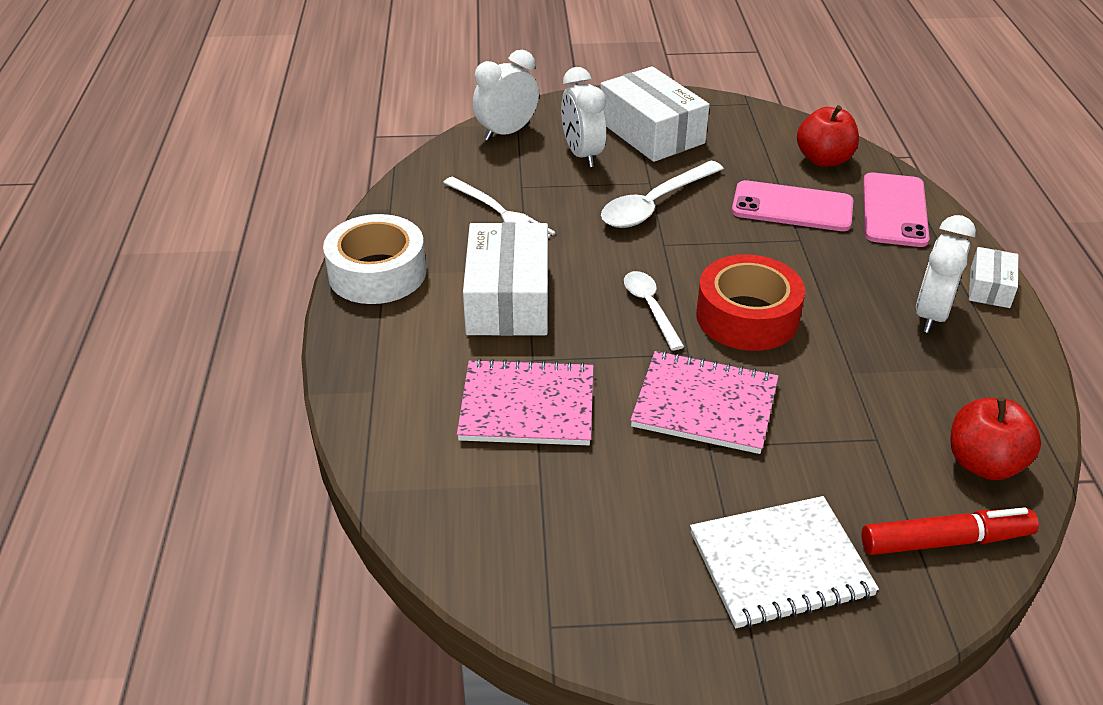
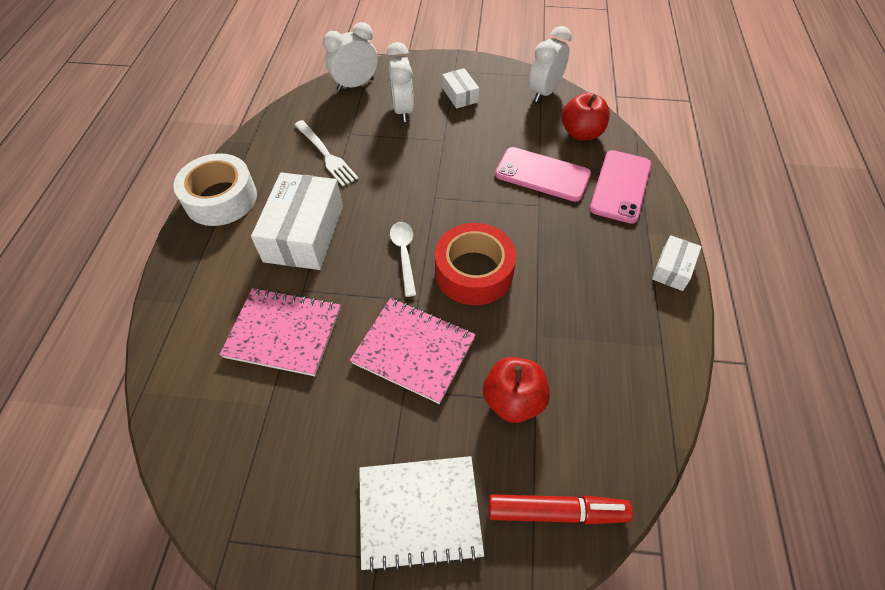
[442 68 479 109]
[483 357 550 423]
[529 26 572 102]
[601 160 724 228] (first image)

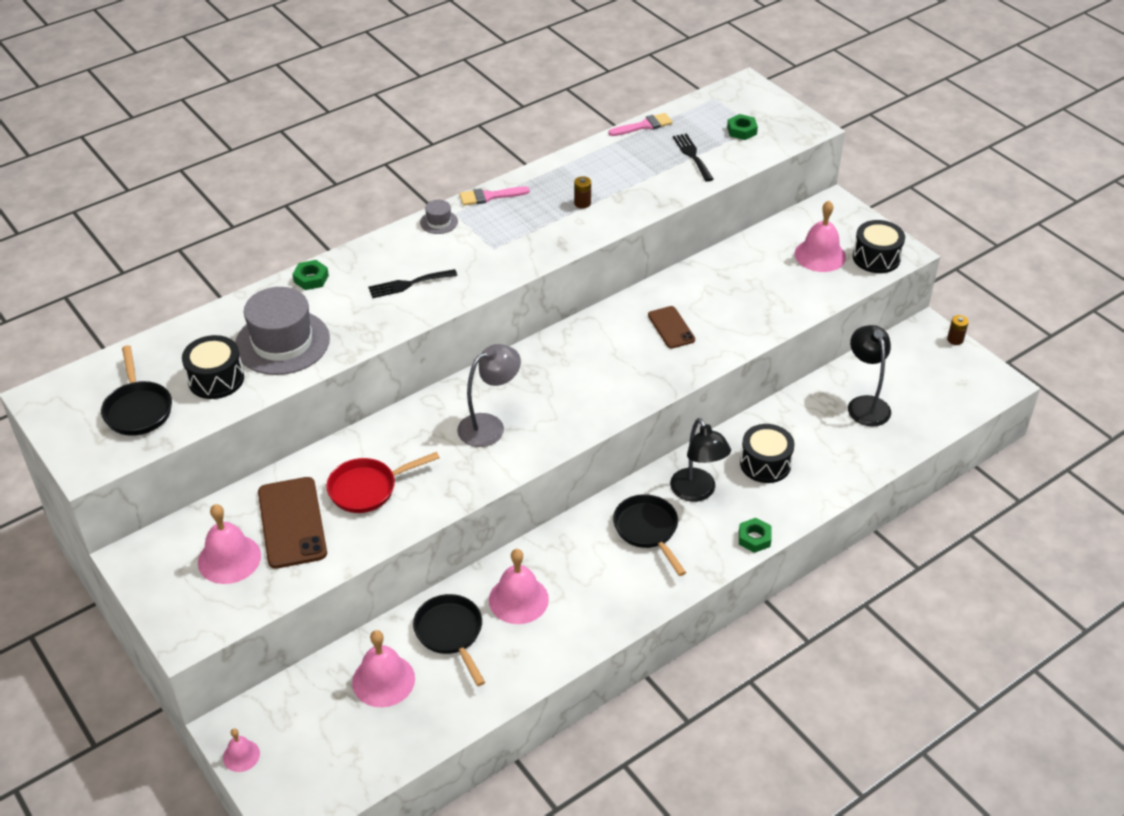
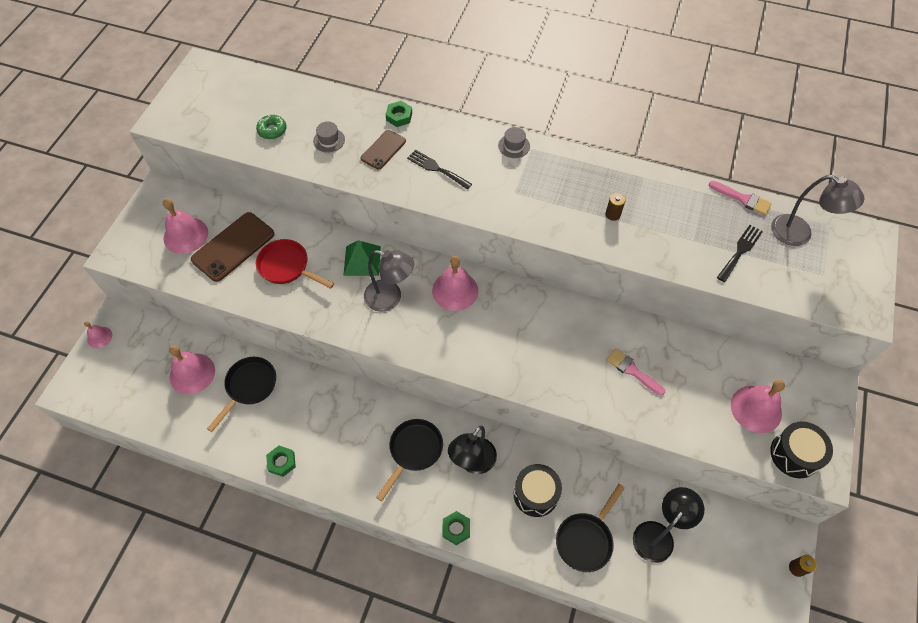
[256 115 287 139]
[266 446 296 477]
[313 122 345 153]
[343 240 381 276]
[361 130 406 170]
[432 256 478 311]
[556 484 625 572]
[606 348 666 396]
[771 175 865 246]

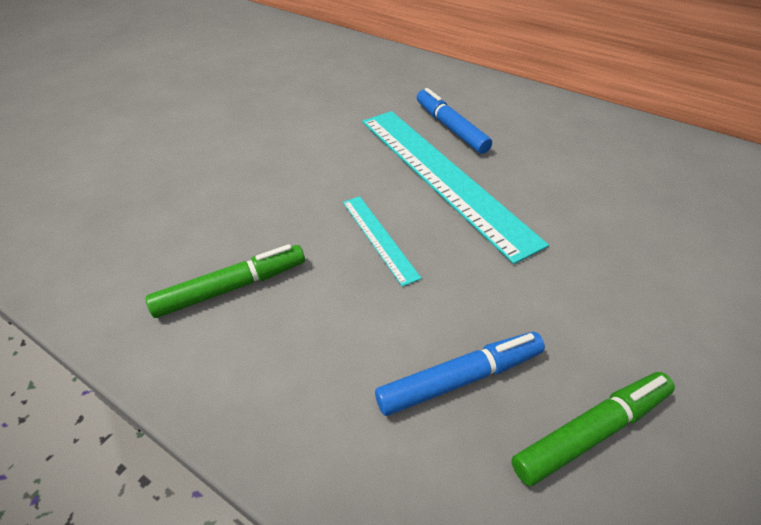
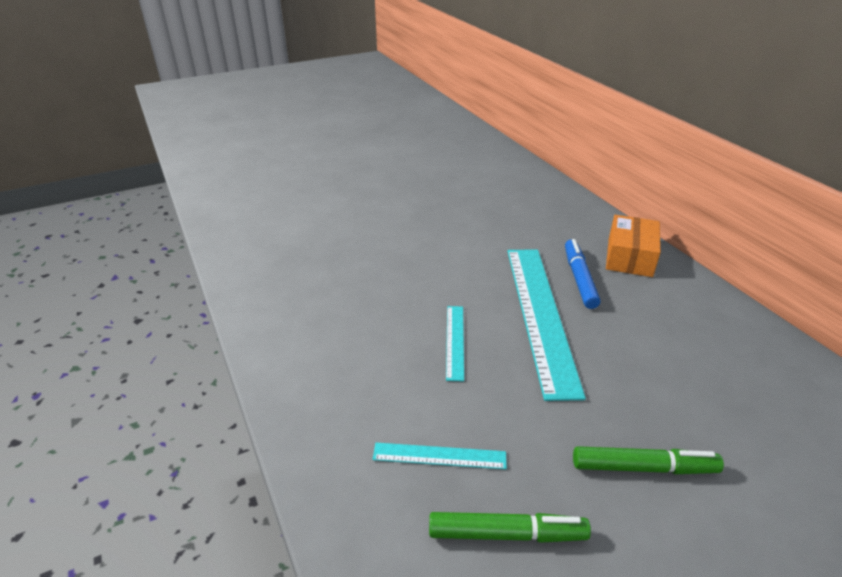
[373 443 507 469]
[573 446 724 474]
[606 215 661 277]

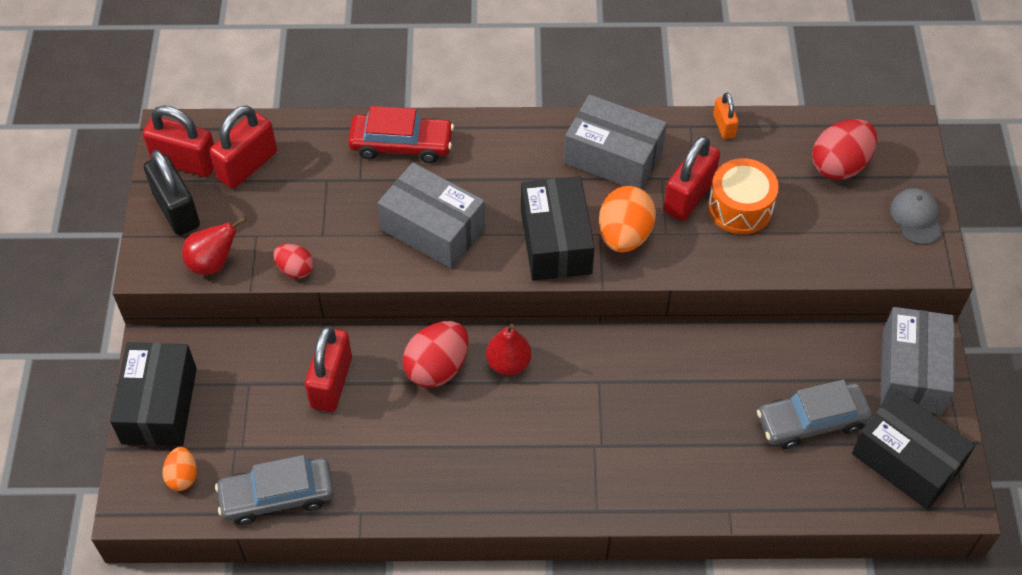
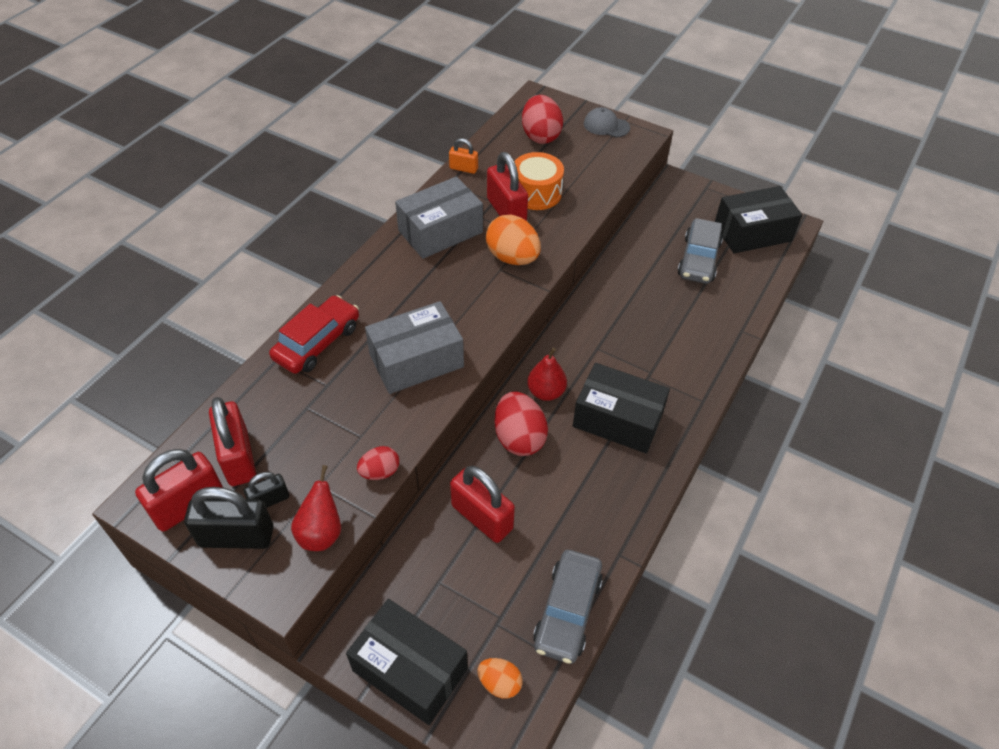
[244 472 289 508]
[573 363 670 454]
[880 307 955 415] (first image)

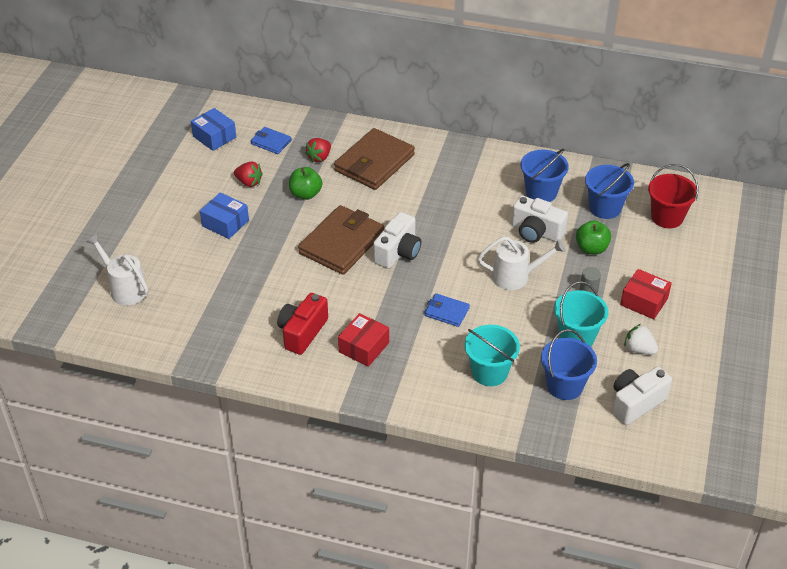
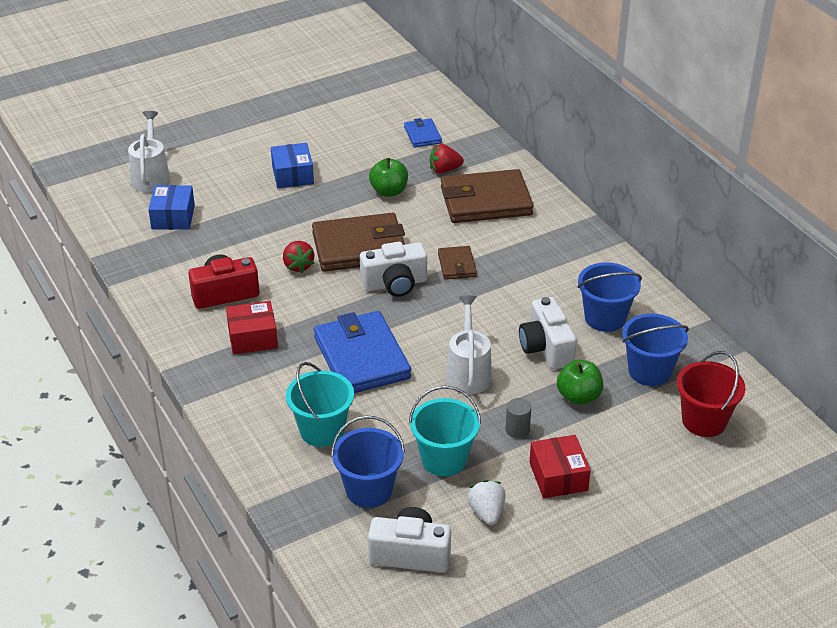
[148 185 195 230]
[283 241 314 273]
[314 311 411 393]
[438 246 477 280]
[446 295 492 394]

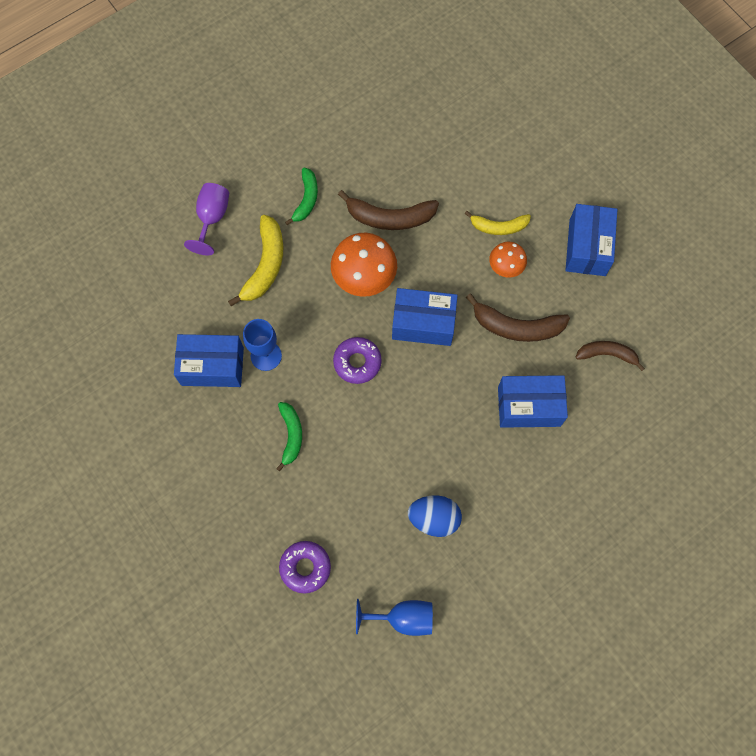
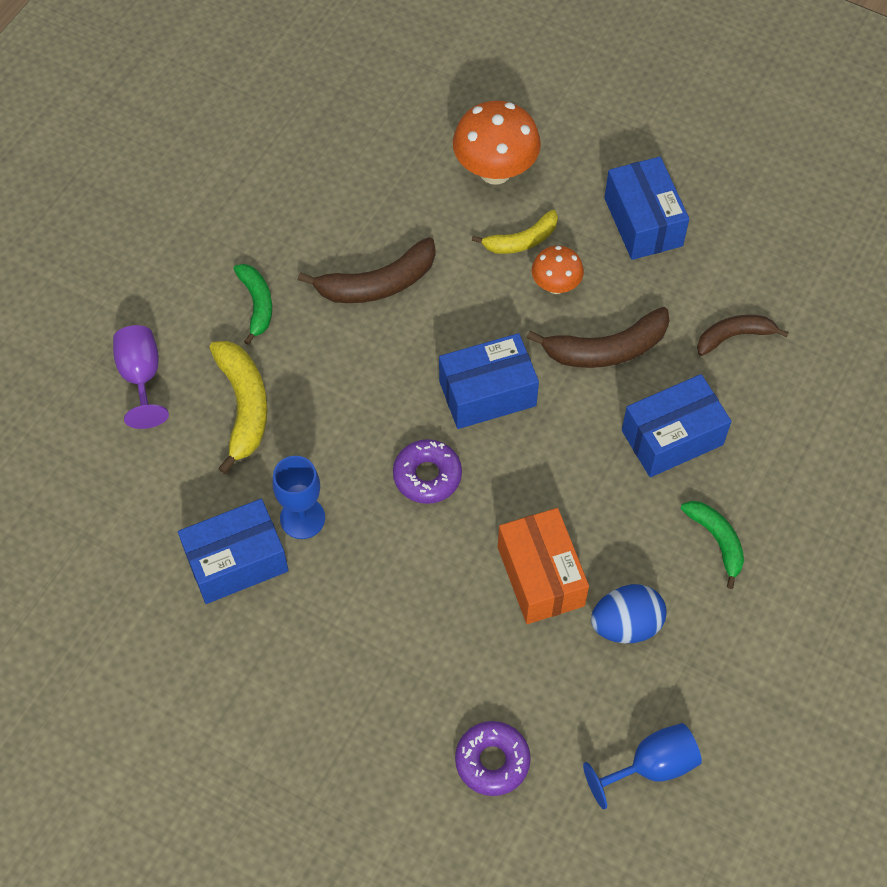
[453 101 541 185]
[498 508 589 624]
[681 501 744 589]

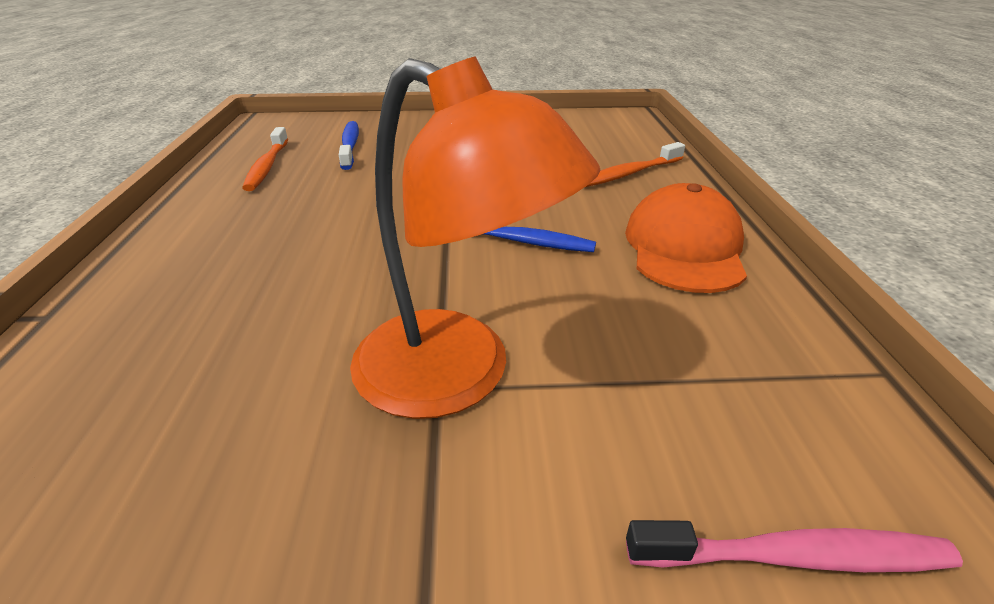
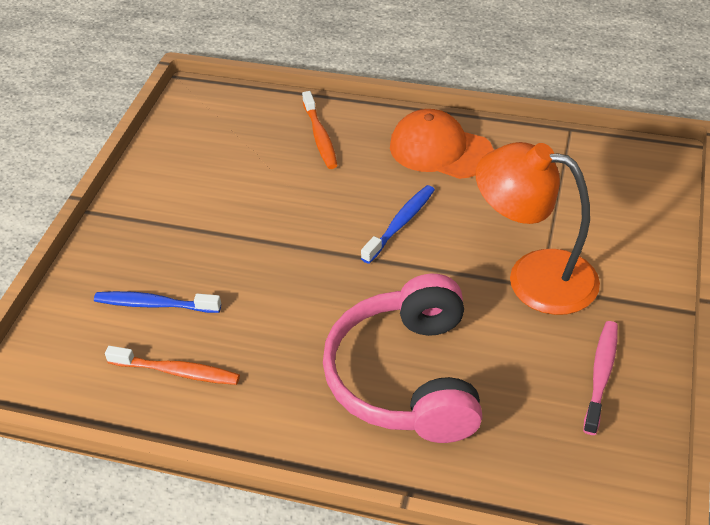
[323 274 483 443]
[476 142 600 315]
[583 321 618 435]

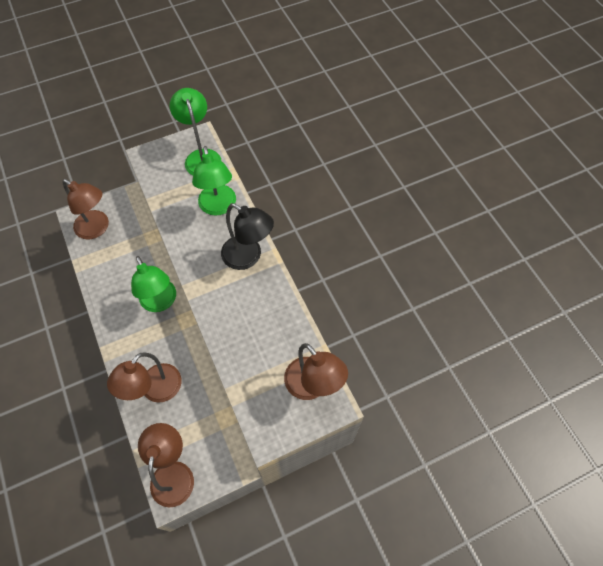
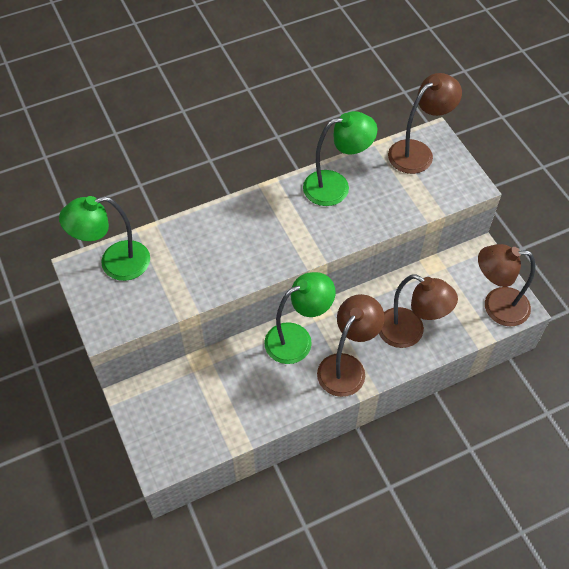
[303 111 377 206]
[317 294 385 397]
[221 203 274 270] (first image)

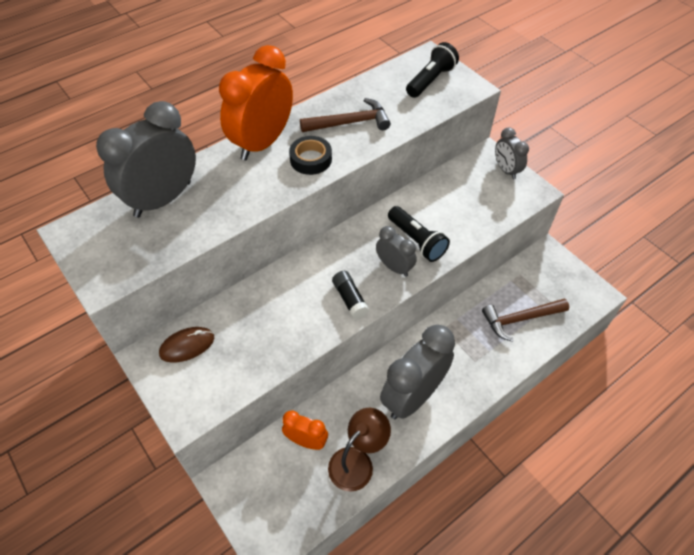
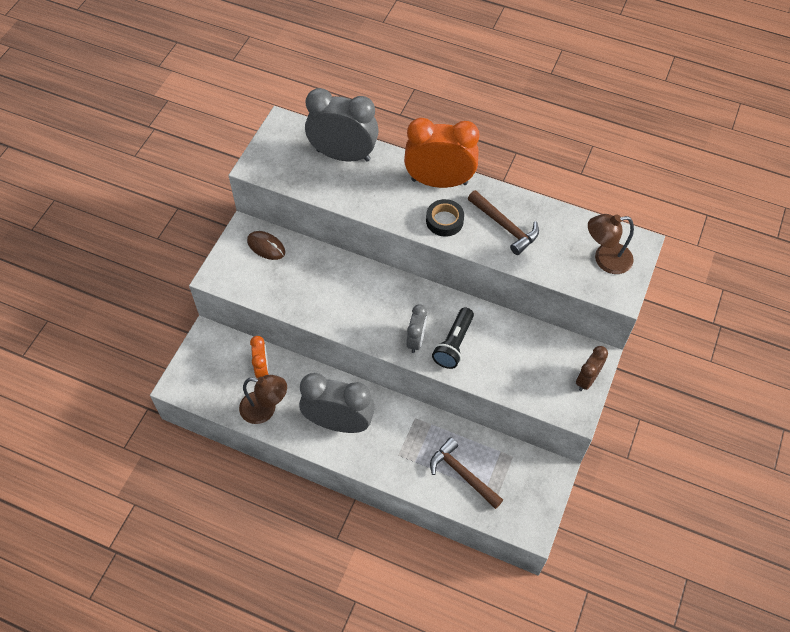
[576 346 608 391]
[588 214 634 274]
[332 271 369 319] (first image)

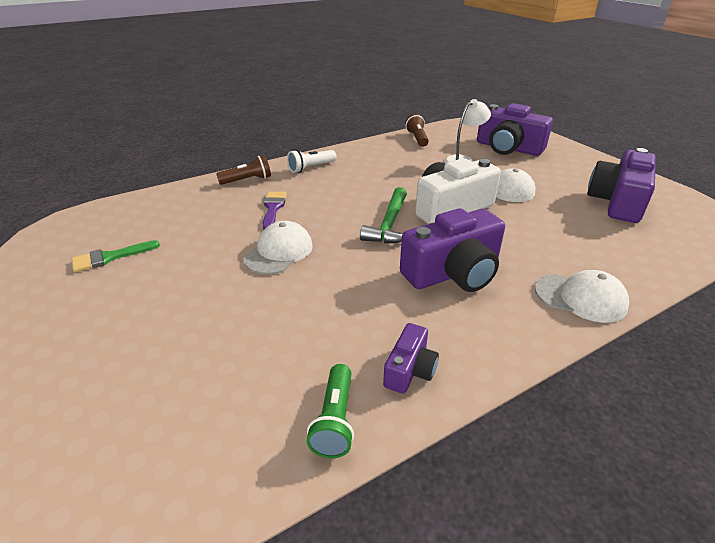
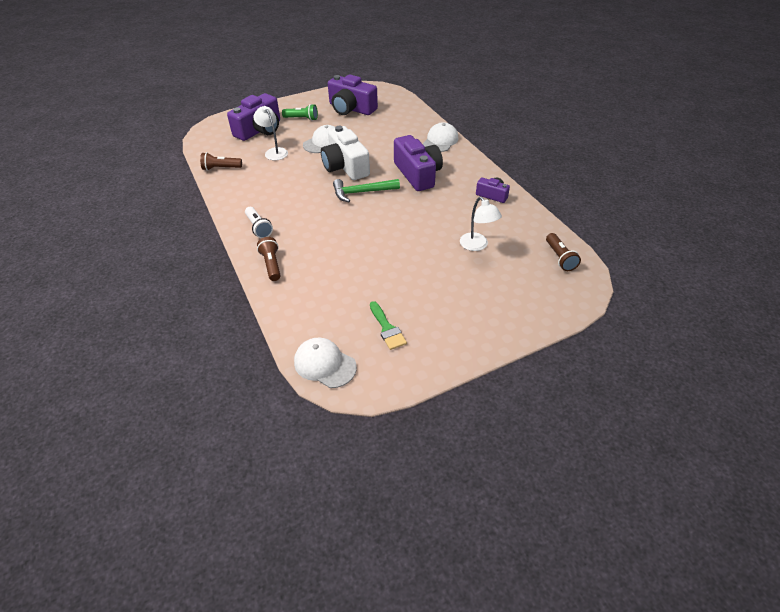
[282 104 318 121]
[294 338 357 388]
[333 179 400 202]
[460 197 502 251]
[546 233 581 271]
[262 192 287 230] (first image)

